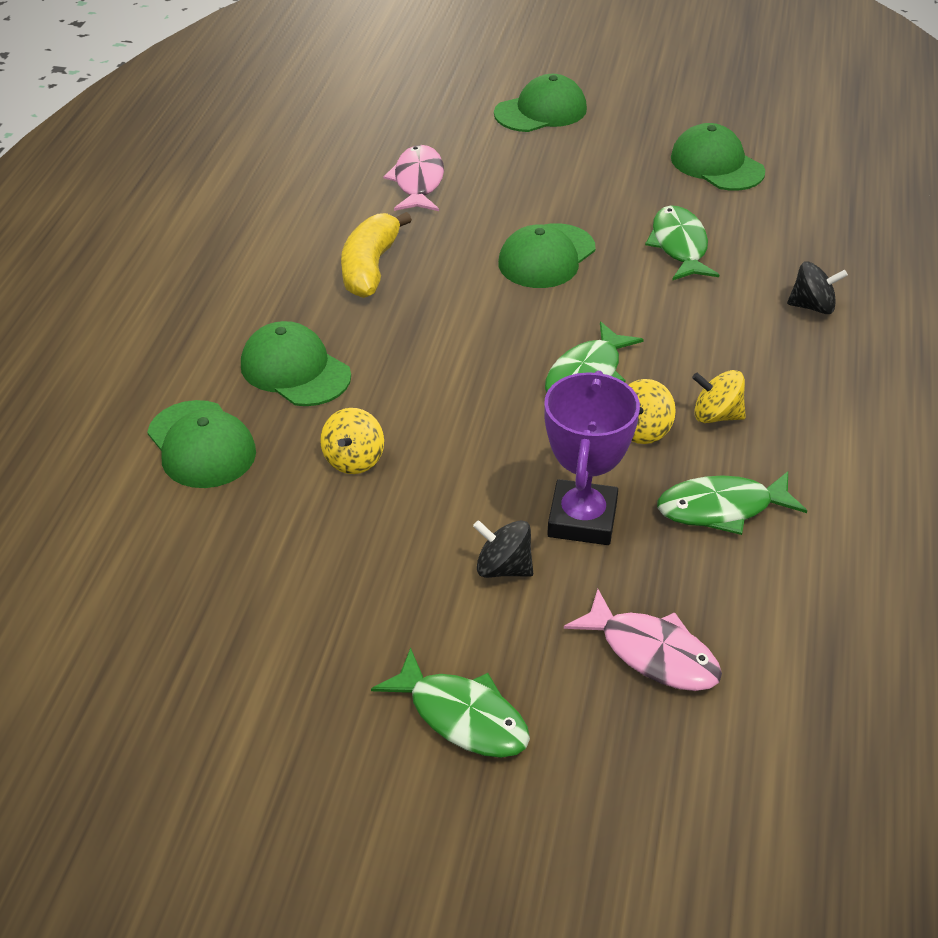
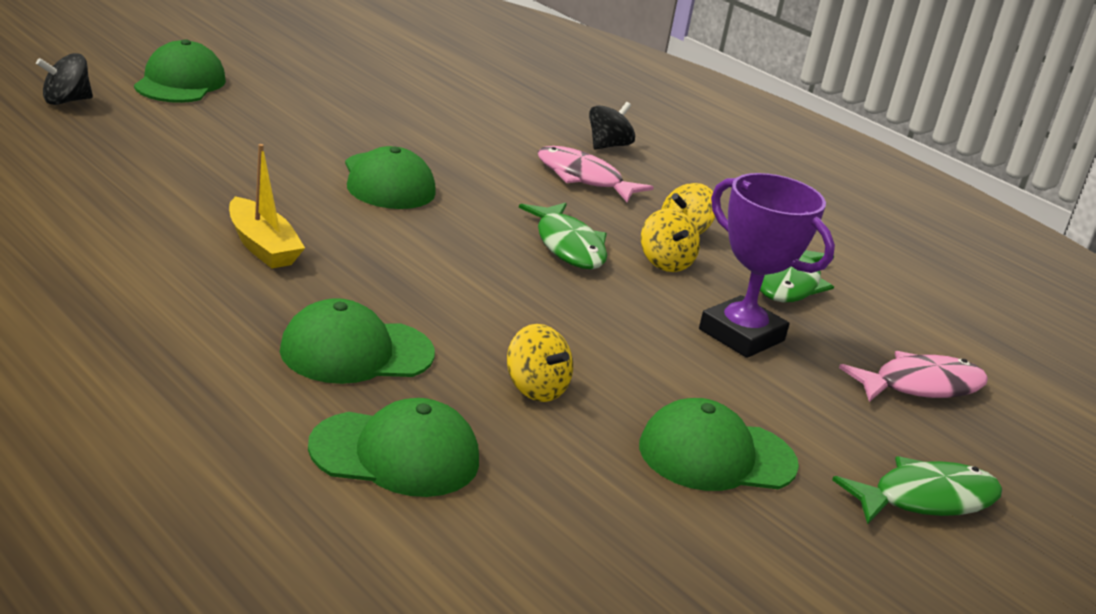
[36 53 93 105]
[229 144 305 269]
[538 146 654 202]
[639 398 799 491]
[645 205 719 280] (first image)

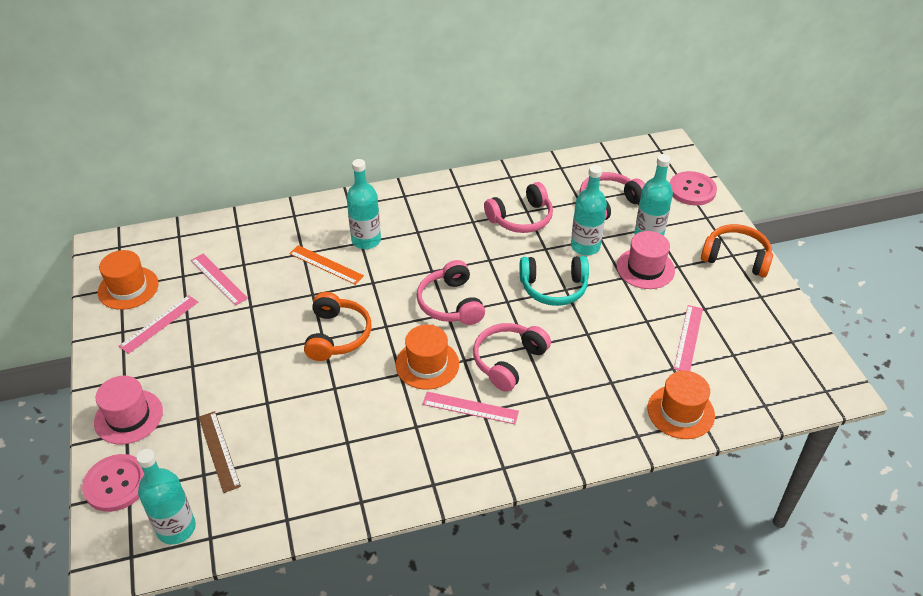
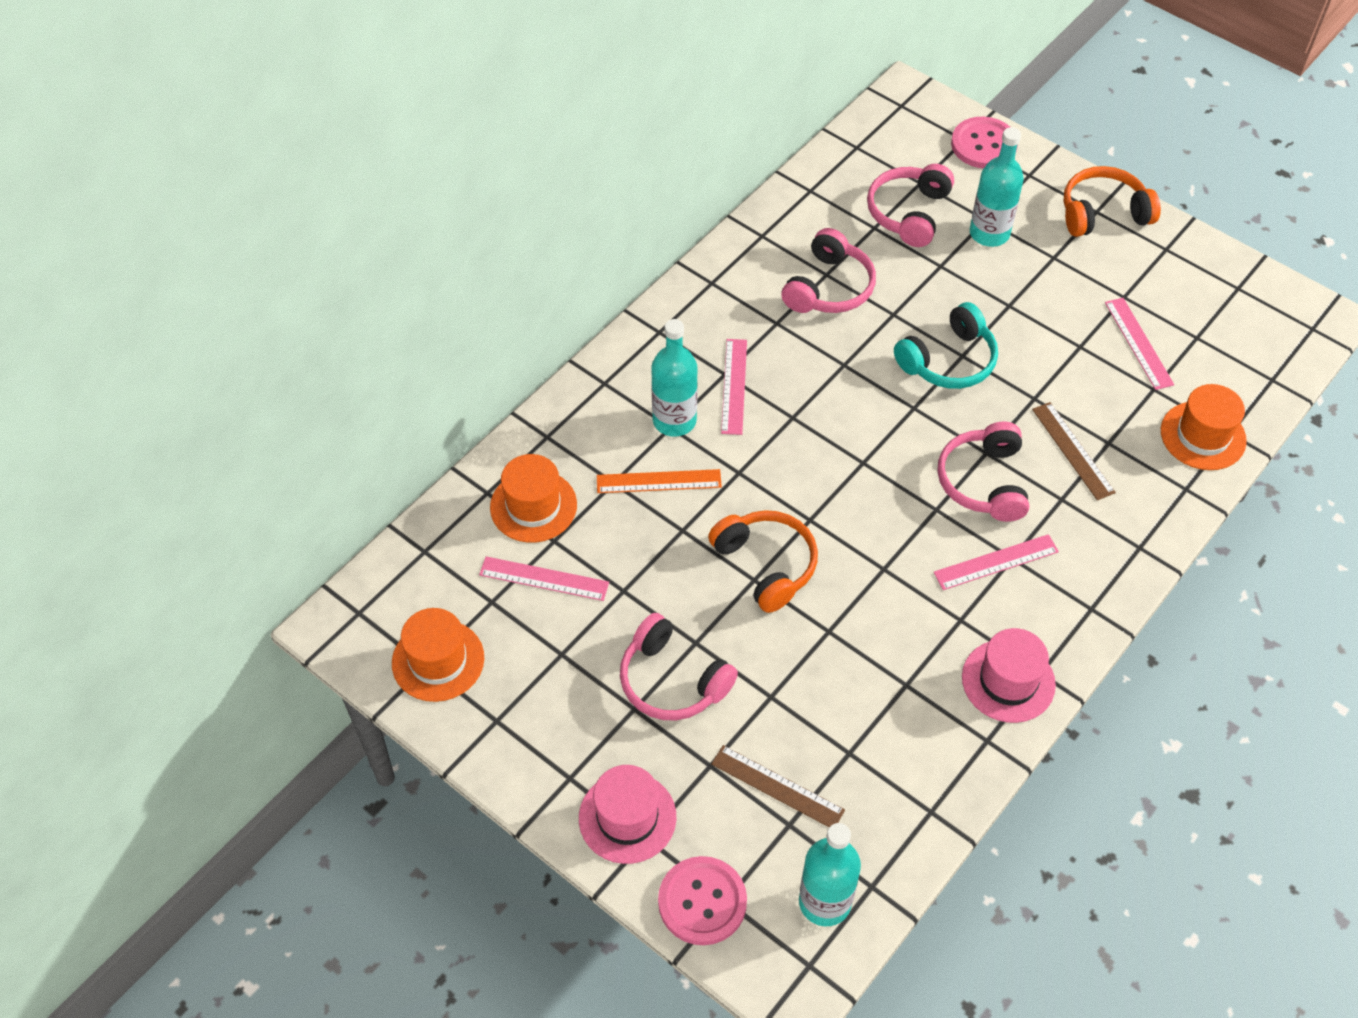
[490 454 577 543]
[620 613 738 720]
[721 339 747 435]
[962 628 1056 723]
[1032 402 1116 500]
[571 165 607 255] (first image)

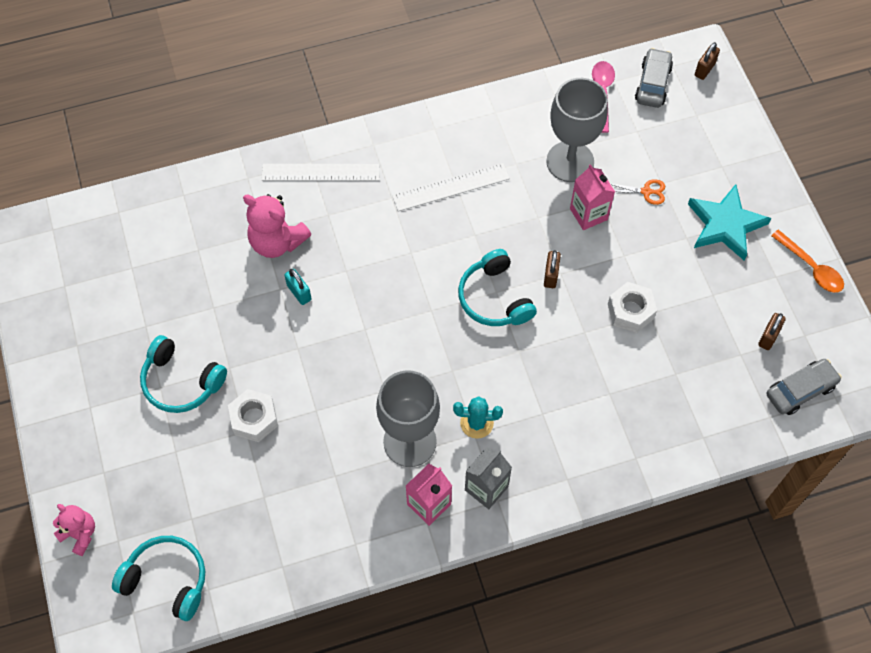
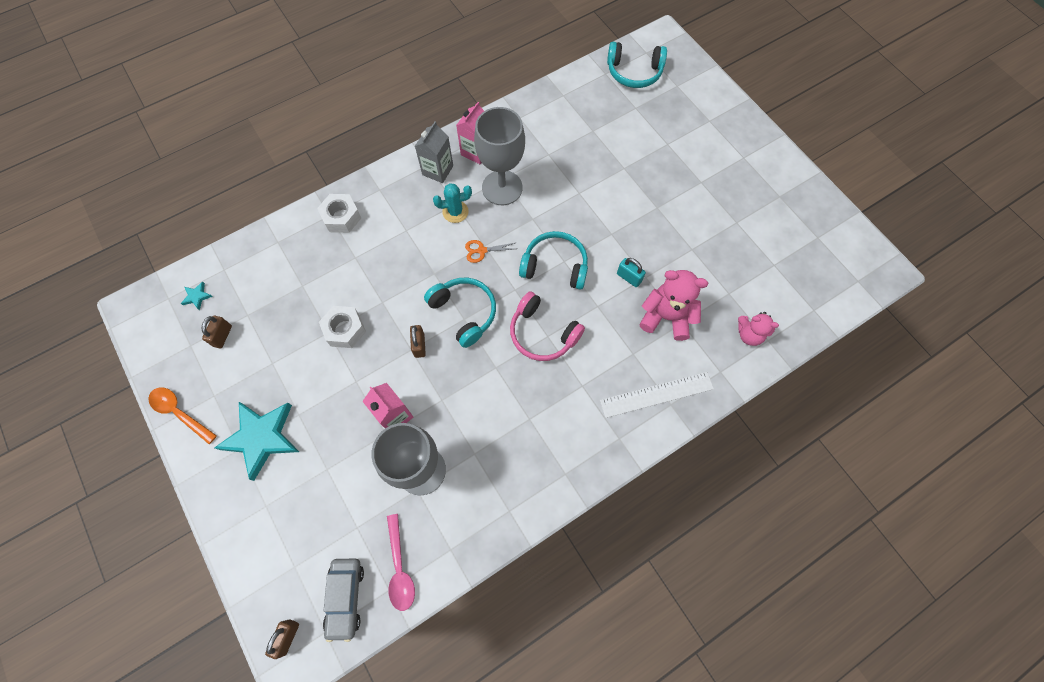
[181 282 213 310]
[317 194 361 233]
[465 240 517 263]
[510 291 585 361]
[519 231 588 290]
[738 312 779 346]
[392 163 510 211] (first image)

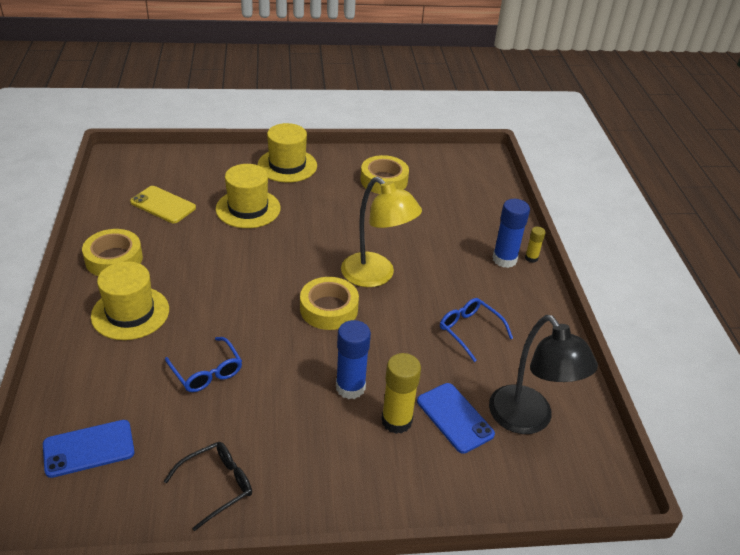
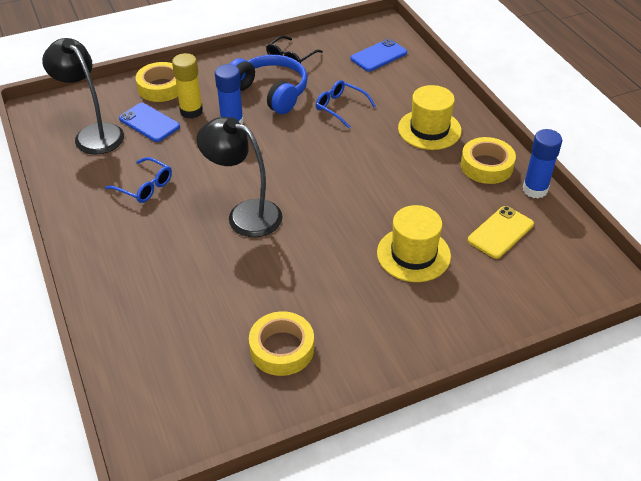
[136 62 178 102]
[197 117 283 237]
[230 55 308 114]
[468 206 534 259]
[523 129 562 199]
[257 123 317 183] (first image)
[525 227 546 263] (first image)

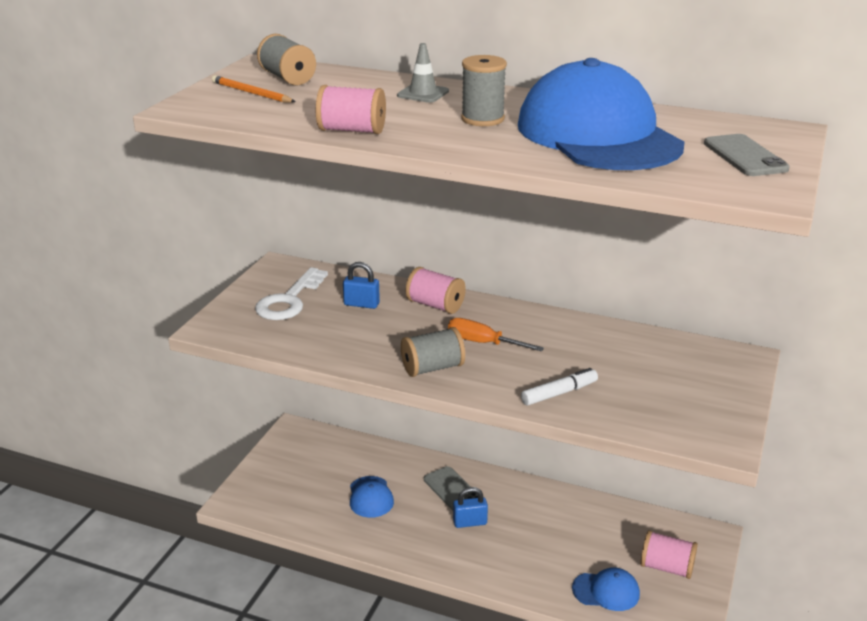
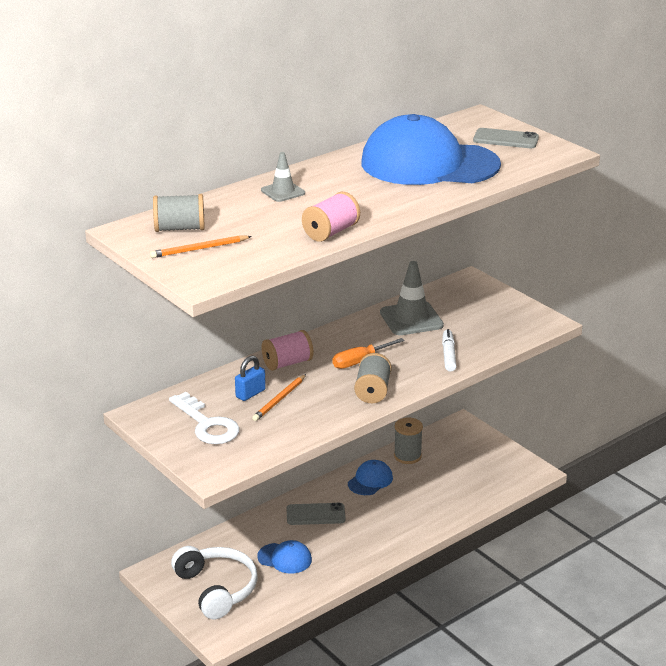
[171 546 258 619]
[252 374 306 421]
[348 460 393 495]
[380 261 444 335]
[394 418 423 464]
[453 487 488 528] (first image)
[640 530 698 579] (first image)

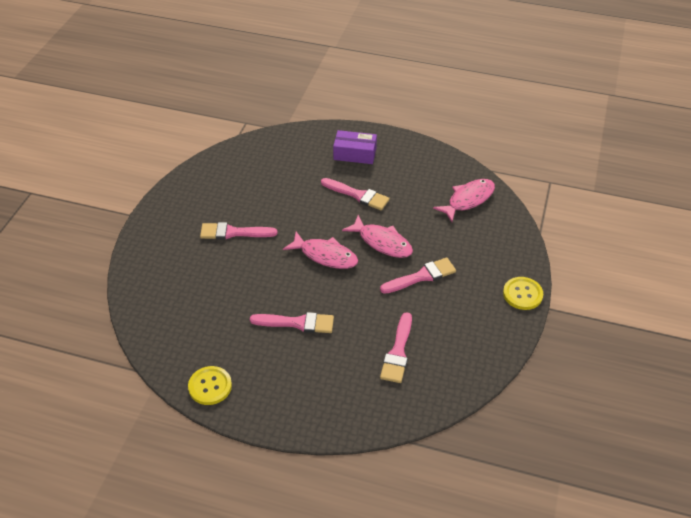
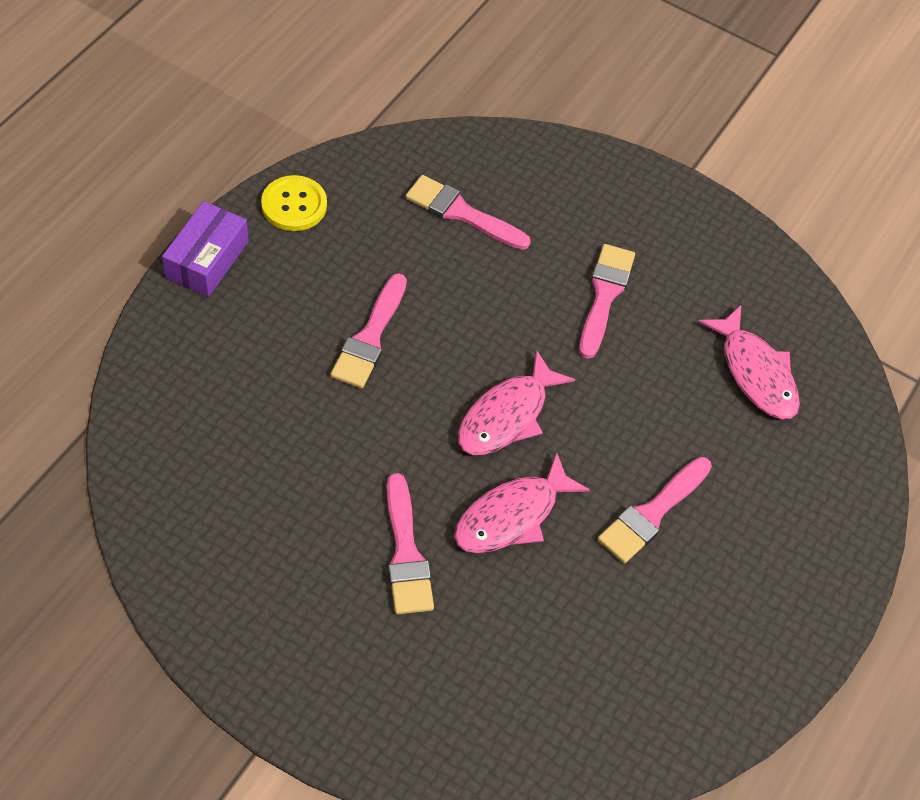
[162 201 249 297]
[406 175 531 250]
[699 305 800 420]
[503 277 543 310] (first image)

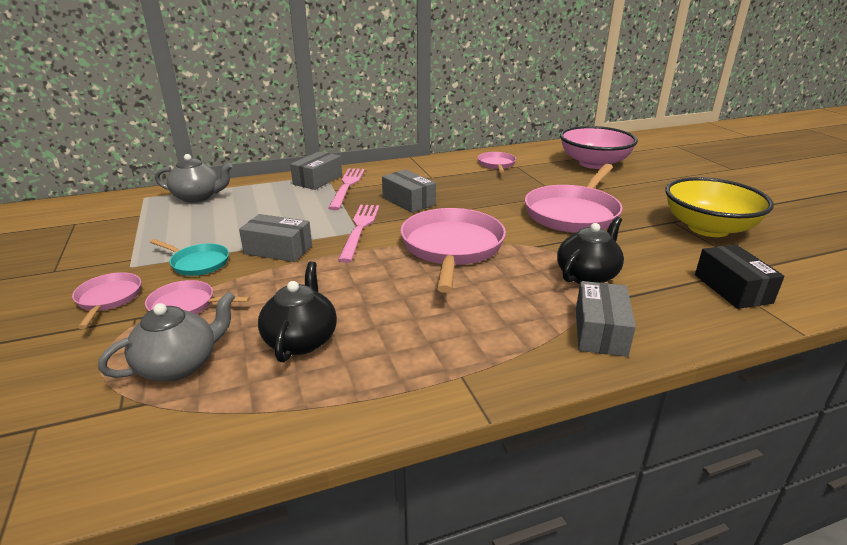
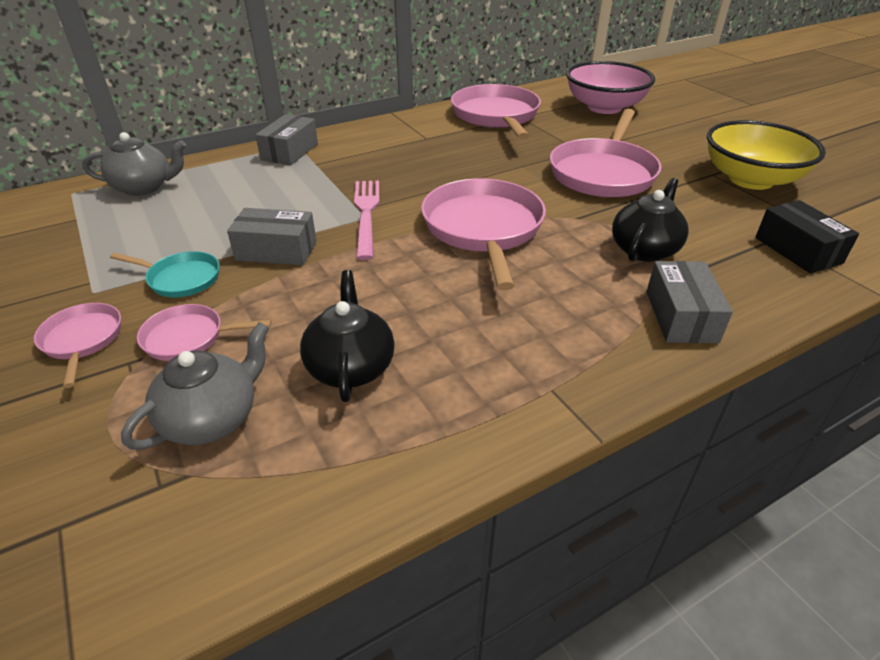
[451 84 541 139]
[328 168 365 210] (first image)
[382 170 436 213] (first image)

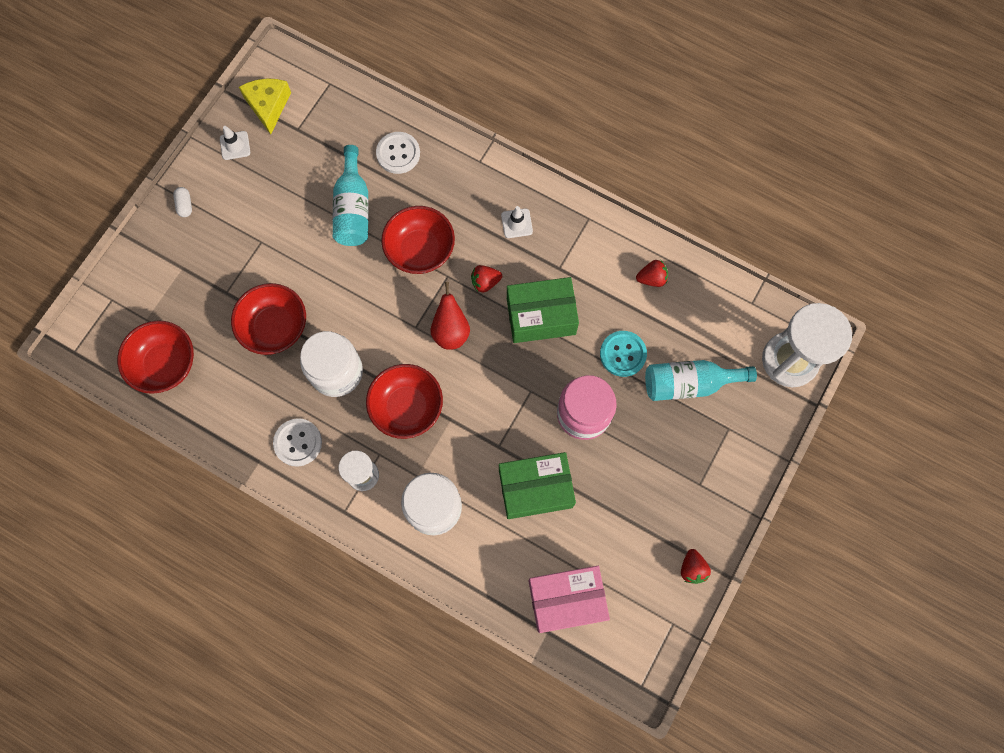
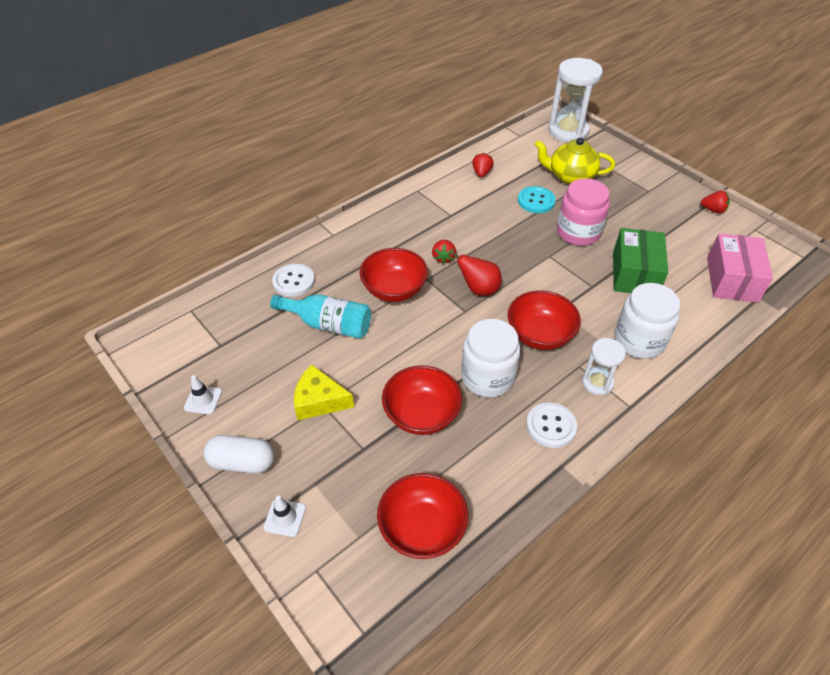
[204 435 275 474]
[263 495 306 537]
[294 365 354 420]
[535 137 615 185]
[507 277 579 343] (first image)

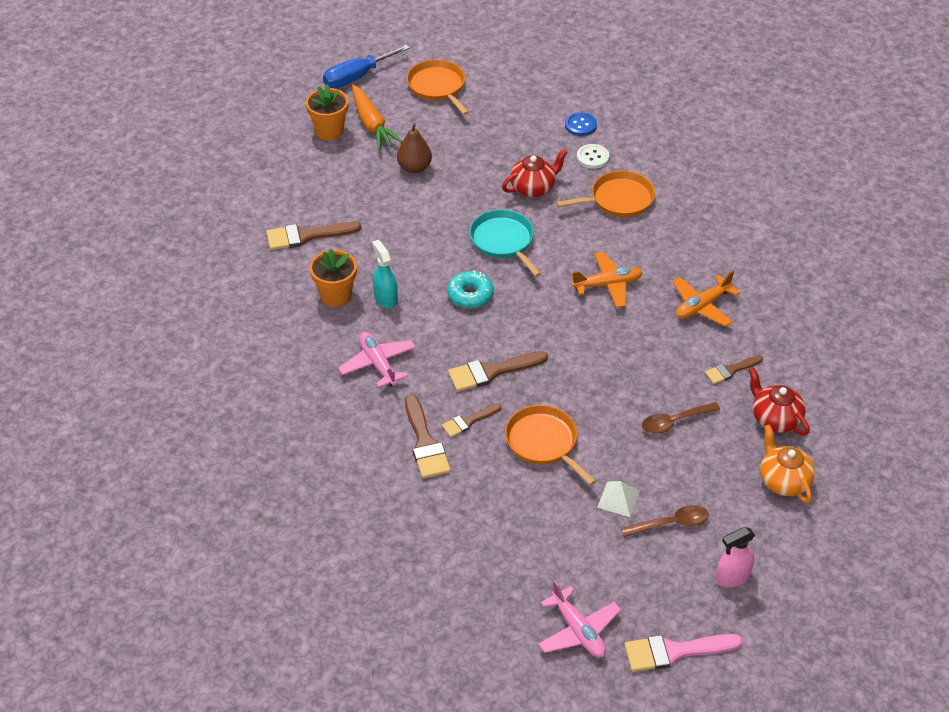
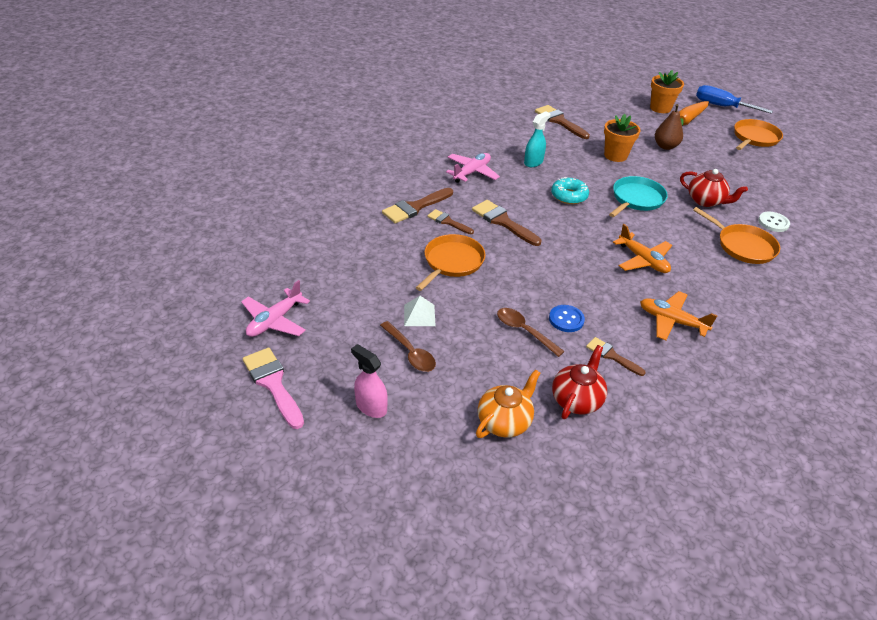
[549 305 585 332]
[604 114 640 162]

